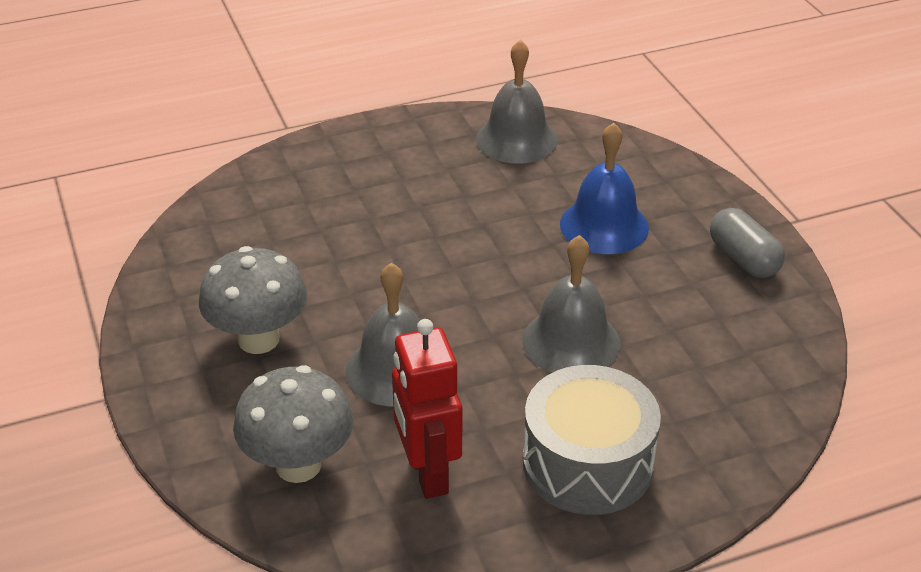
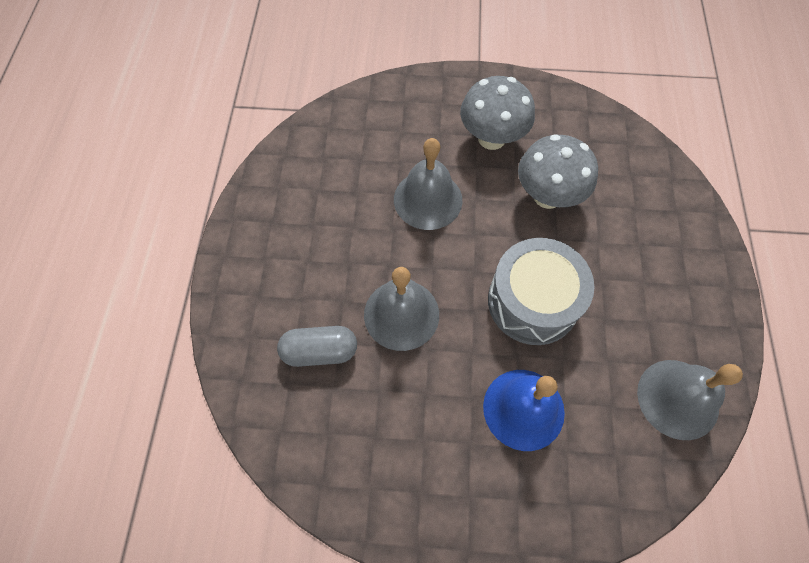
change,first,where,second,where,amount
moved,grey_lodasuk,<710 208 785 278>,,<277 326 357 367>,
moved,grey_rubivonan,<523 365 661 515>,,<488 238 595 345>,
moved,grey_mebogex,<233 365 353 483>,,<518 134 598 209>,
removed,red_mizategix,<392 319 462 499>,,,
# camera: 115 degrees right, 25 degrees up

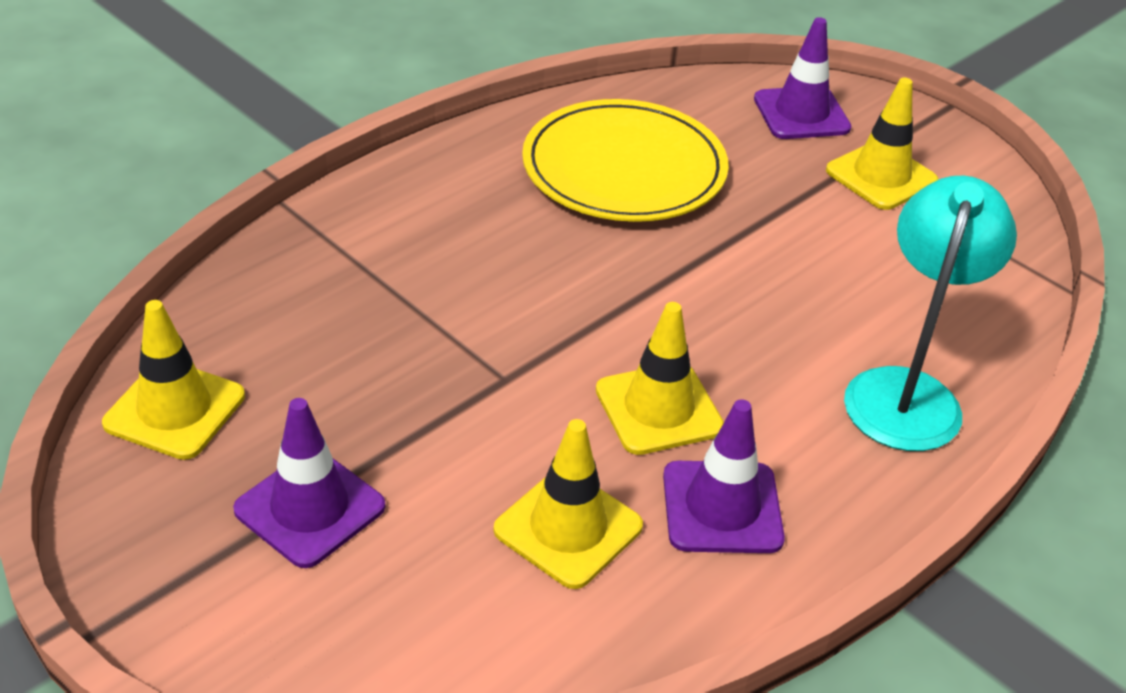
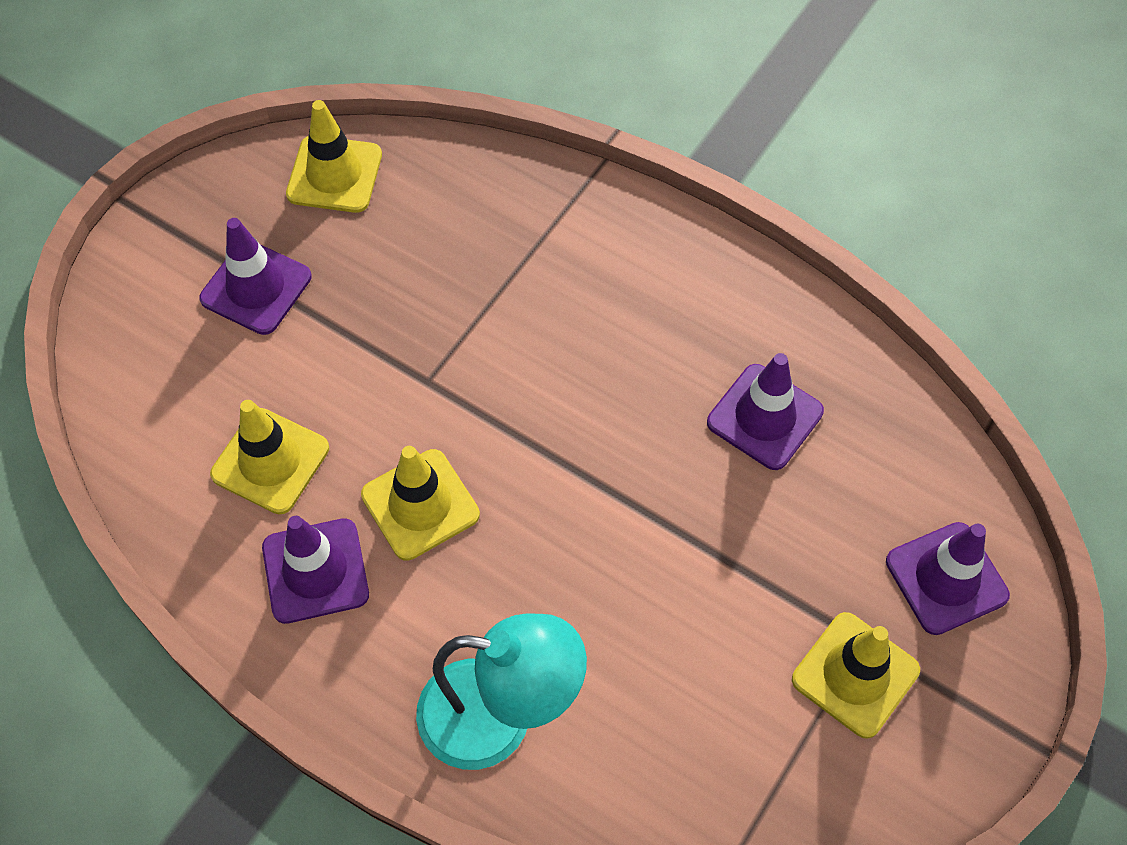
change,first,where,second,where,amount
replaced,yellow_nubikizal,<522 99 729 222>,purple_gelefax,<707 353 824 470>,
# camera: 80 degrees right, 20 degrees up

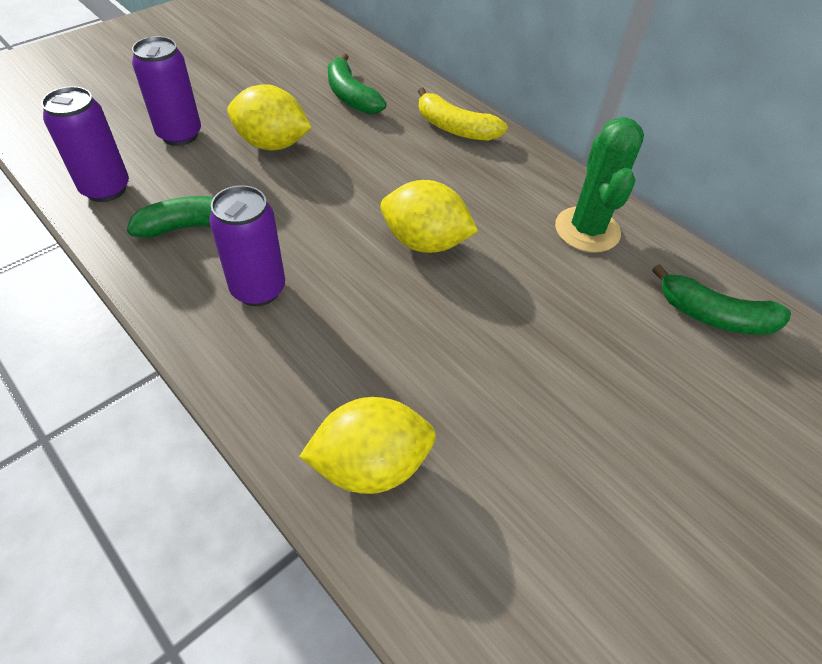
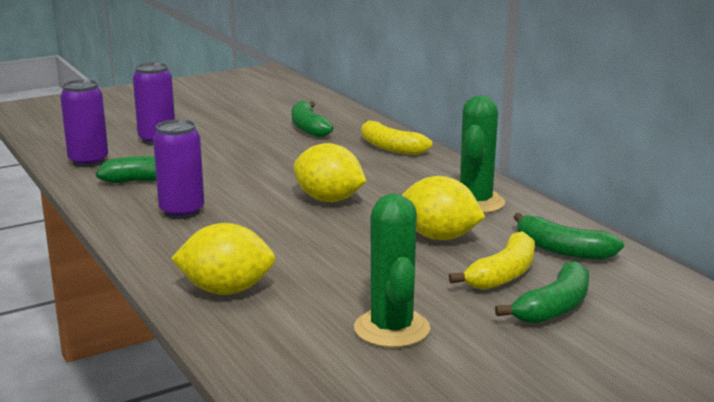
change,first,where,second,where,amount
added,,,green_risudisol,<354 193 430 348>,
moved,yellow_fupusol,<227 84 312 150>,,<402 176 485 240>,
added,,,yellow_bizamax,<449 231 535 290>,
added,,,green_bizamax,<495 261 589 324>,
# camera: 15 degrees right, 30 degrees down

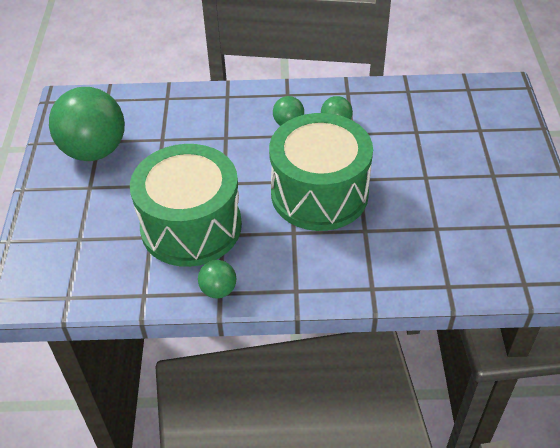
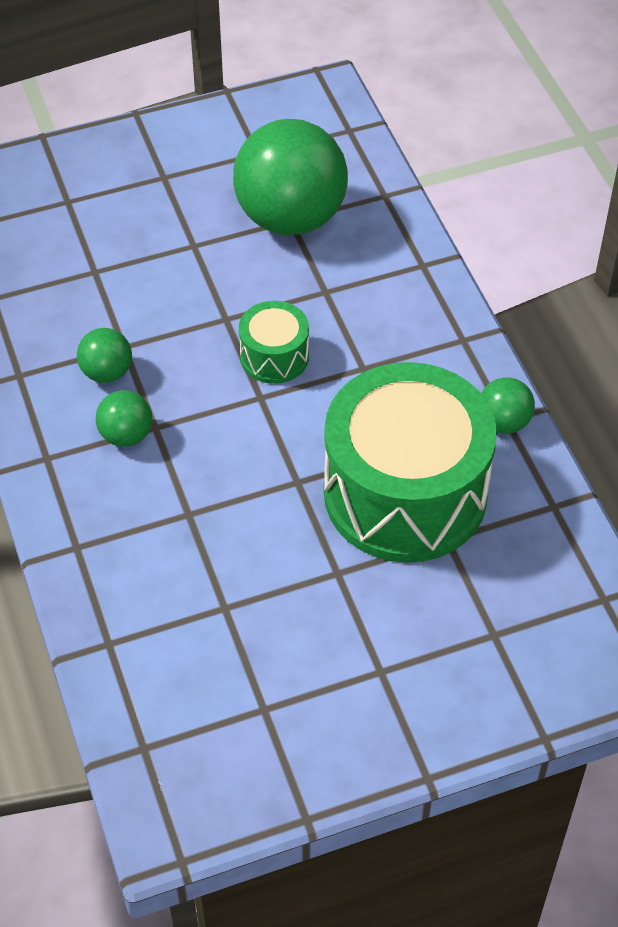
change,first,where,second,where,amount
moved,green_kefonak,<49 87 125 161>,,<233 119 348 235>,
resized,green_rubivonan,<269 113 373 231>,,<239 301 309 384>,x0.45
# camera: 110 degrees left, 5 degrees up

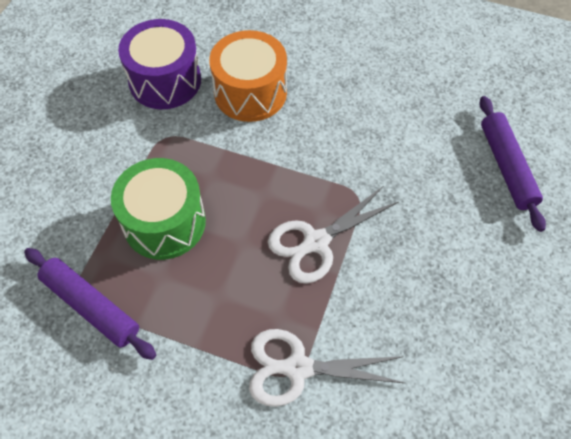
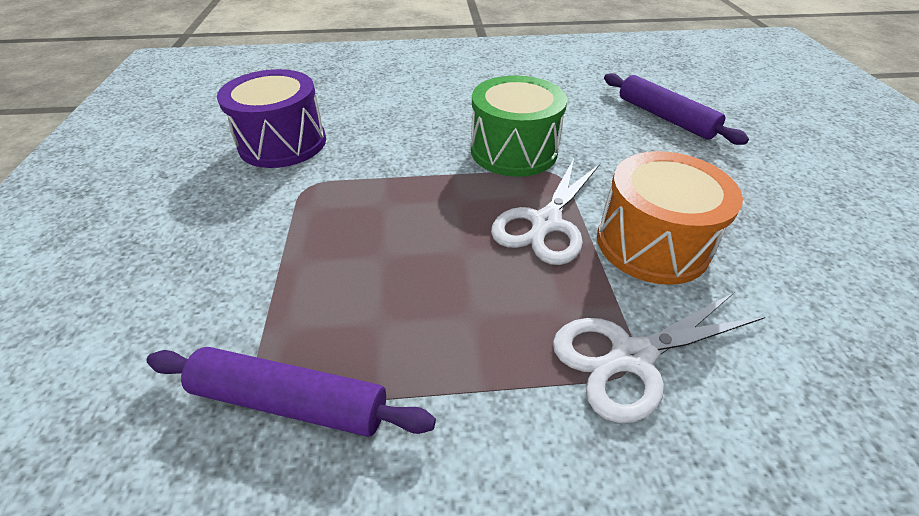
change,first,where,second,where,amount
moved,green_rubivonan,<111 158 206 260>,,<471 76 567 177>,
moved,orange_rubivonan,<209 30 287 122>,,<597 151 743 285>,
# camera: 25 degrees left, 15 degrees down

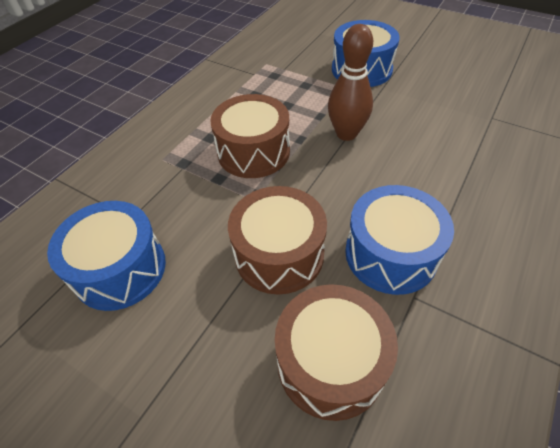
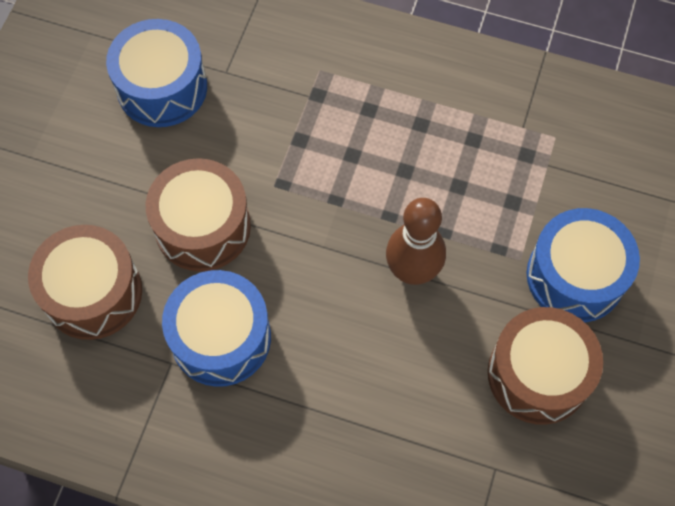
change,first,where,second,where,amount
moved,brown_rubivonan,<210 94 290 178>,,<488 307 603 425>,
# camera: 75 degrees right, 15 degrees up

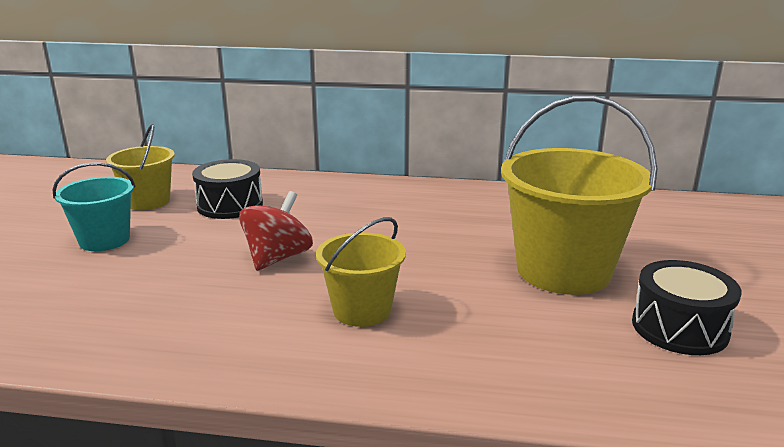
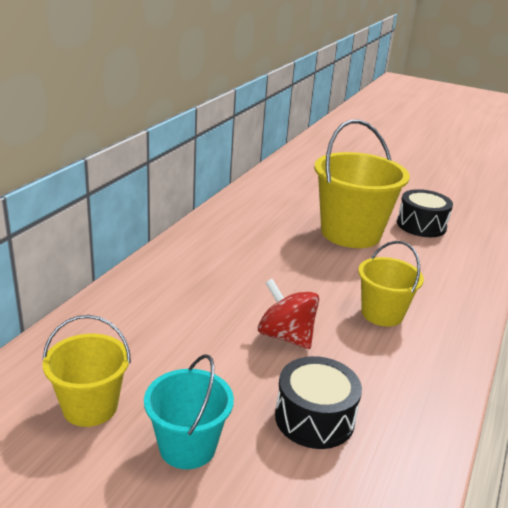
change,first,where,second,where,amount
moved,black_rubivonan,<192 159 263 219>,,<275 356 362 449>,
# camera: 75 degrees left, 5 degrees up

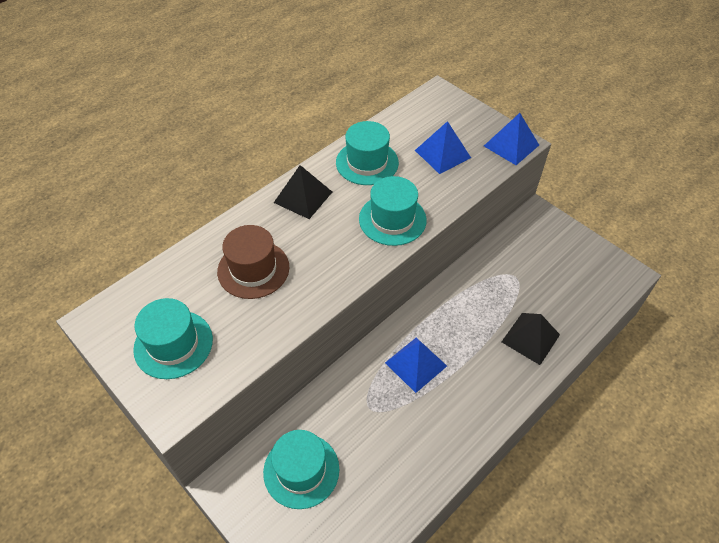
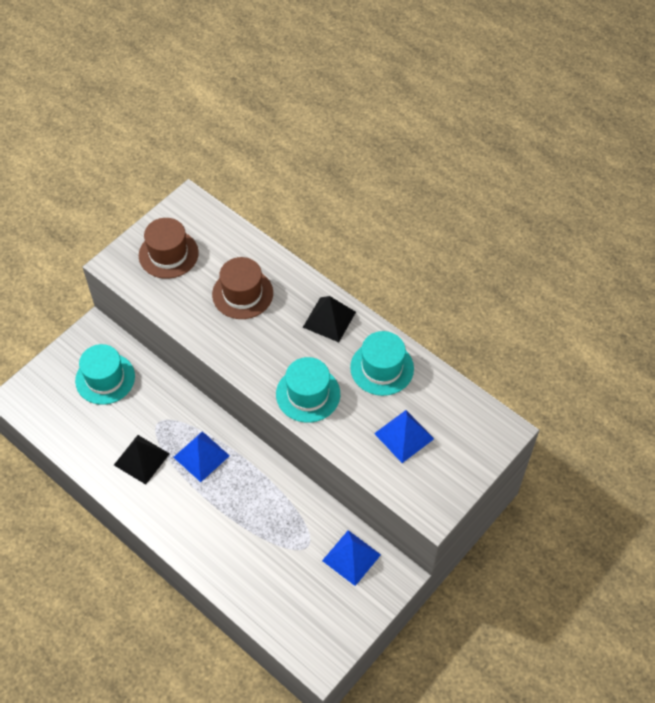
change,first,where,second,where,amount
moved,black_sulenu,<502 313 560 365>,,<114 435 170 485>,
recoloured,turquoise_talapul,<133 298 213 379>,brown_talapul,<139 218 199 279>,
moved,blue_sulenu,<484 113 539 165>,,<322 530 381 586>,
# camera: 85 degrees right, 5 degrees up

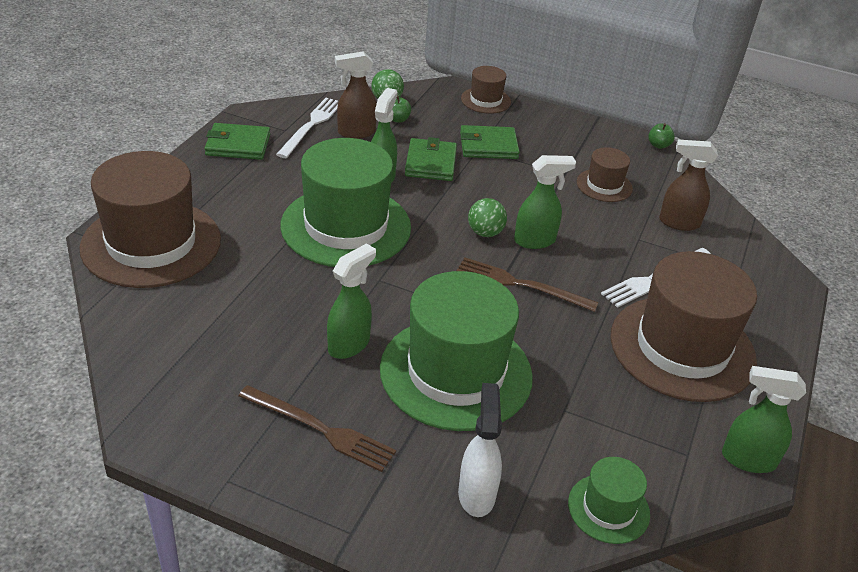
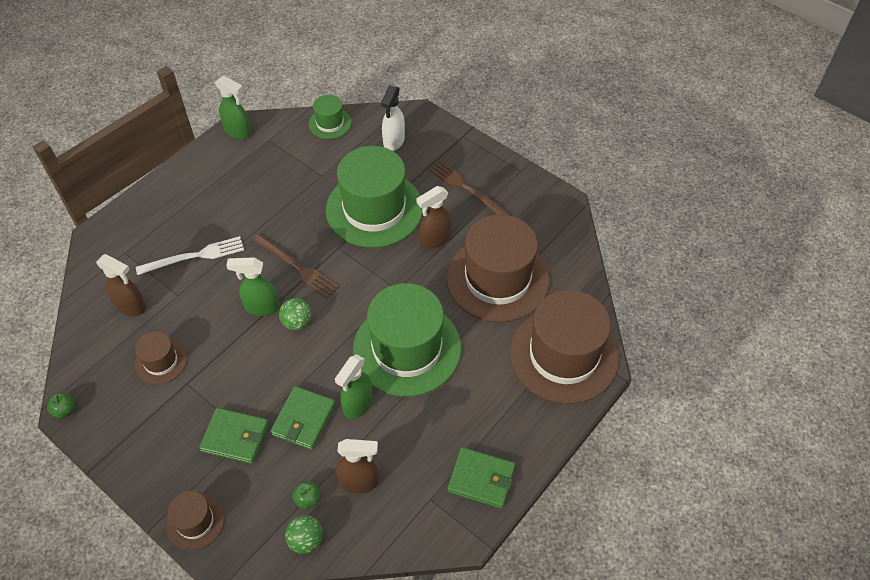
change,first,where,second,where,amount
recoloured,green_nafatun,<327 243 376 359>,brown_nafatun,<416 186 452 249>,
moved,brown_talapul,<610 251 757 402>,,<446 214 549 322>,
removed,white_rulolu,<276 98 338 158>,,,
# camera: 160 degrees left, 15 degrees up

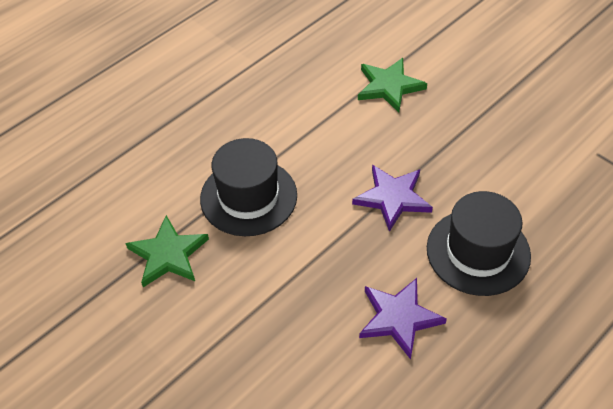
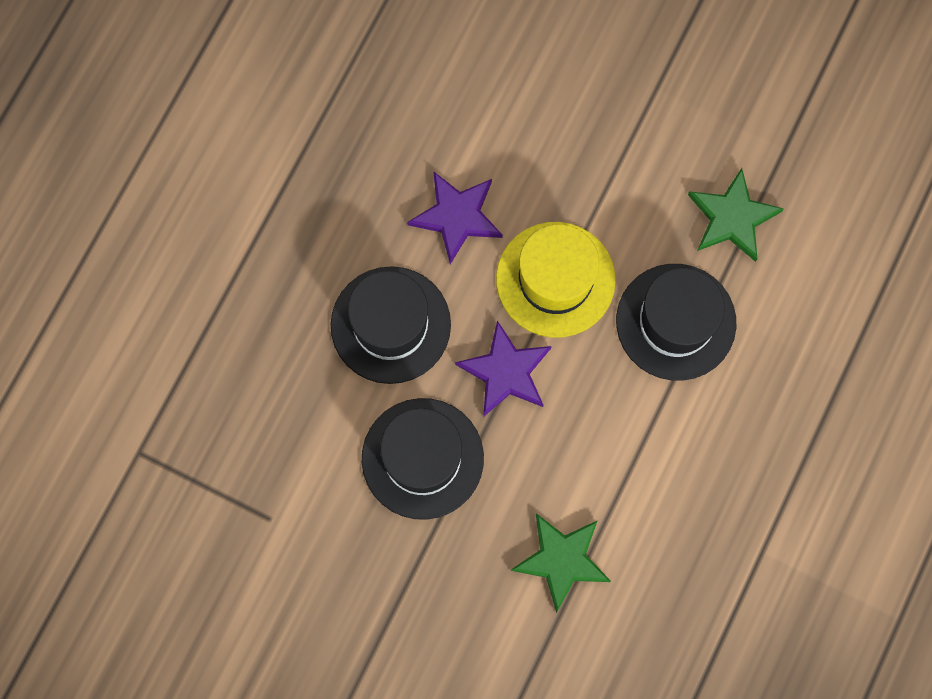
change,first,where,second,where,amount
added,,,black_talapul,<362 398 484 520>,
added,,,yellow_talapul,<496 222 616 338>,
# camera: 160 degrees right, 25 degrees up

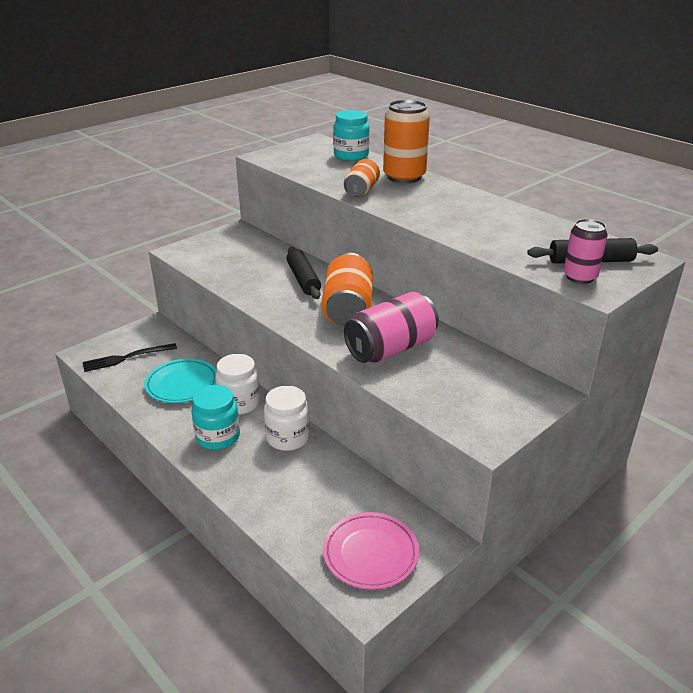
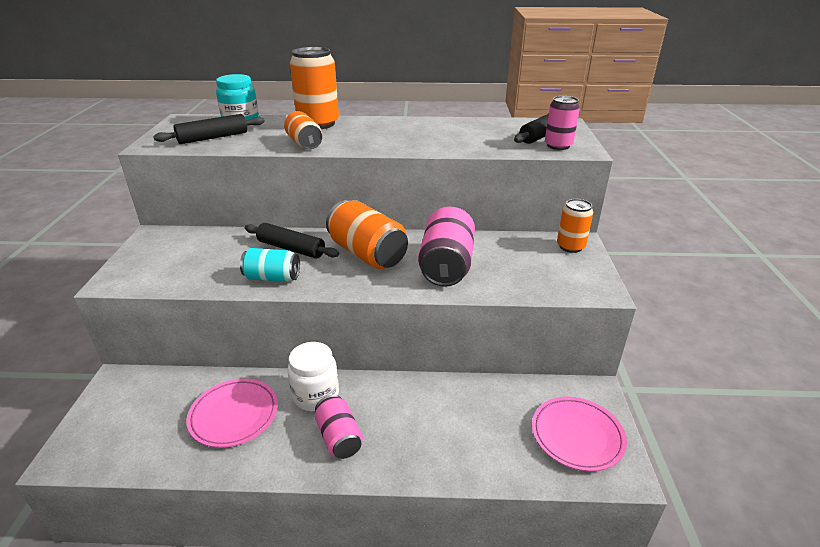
change,first,where,second,where,amount
added,,,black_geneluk,<153 114 265 144>,
recoloured,turquoise_nubikizal,<144 359 217 403>,pink_nubikizal,<186 378 278 448>,
added,,,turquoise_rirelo,<240 248 300 282>,
replaced,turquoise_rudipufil,<191 385 240 450>,pink_rirelo,<315 395 363 459>,
added,,,orange_rirelo,<557 199 593 253>,
removed,black_rulolu,<83 343 177 372>,,,
removed,white_rudipufil,<264 386 310 451>,,,
# camera: 45 degrees left, 0 degrees up

